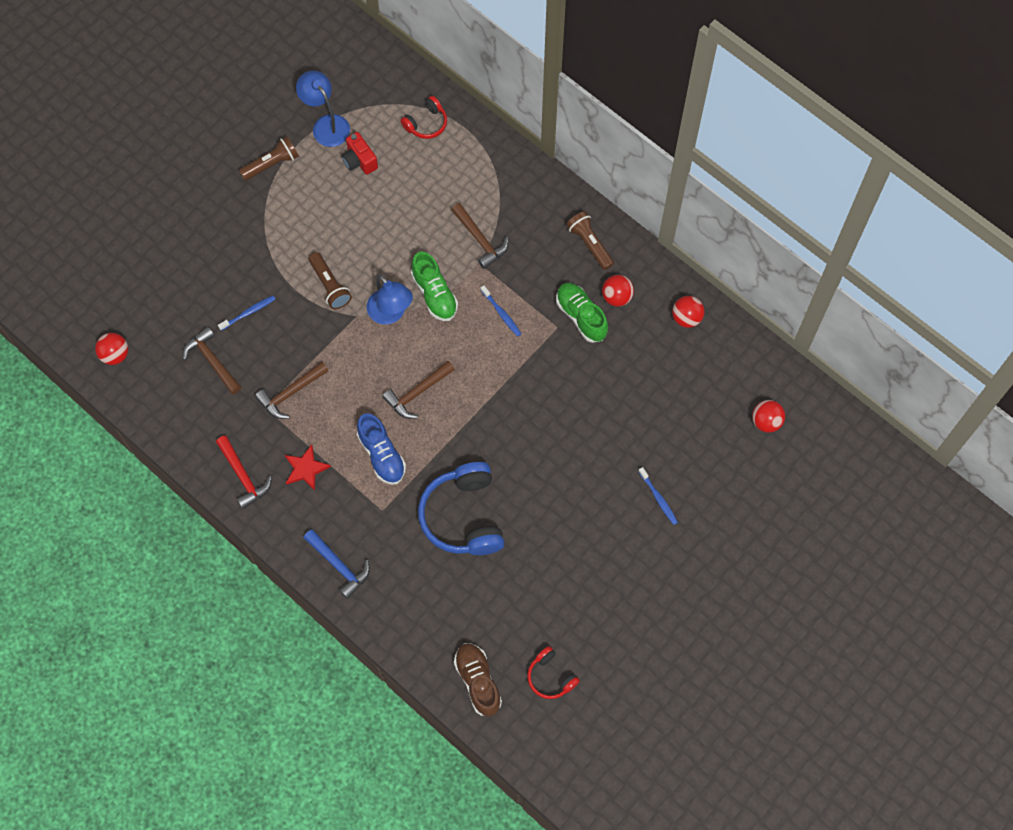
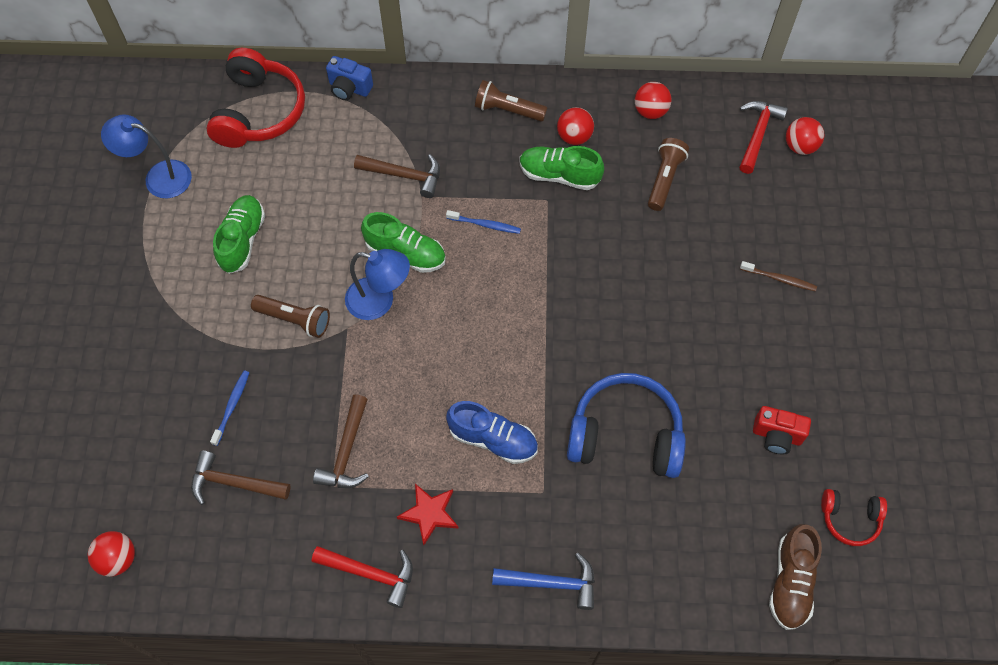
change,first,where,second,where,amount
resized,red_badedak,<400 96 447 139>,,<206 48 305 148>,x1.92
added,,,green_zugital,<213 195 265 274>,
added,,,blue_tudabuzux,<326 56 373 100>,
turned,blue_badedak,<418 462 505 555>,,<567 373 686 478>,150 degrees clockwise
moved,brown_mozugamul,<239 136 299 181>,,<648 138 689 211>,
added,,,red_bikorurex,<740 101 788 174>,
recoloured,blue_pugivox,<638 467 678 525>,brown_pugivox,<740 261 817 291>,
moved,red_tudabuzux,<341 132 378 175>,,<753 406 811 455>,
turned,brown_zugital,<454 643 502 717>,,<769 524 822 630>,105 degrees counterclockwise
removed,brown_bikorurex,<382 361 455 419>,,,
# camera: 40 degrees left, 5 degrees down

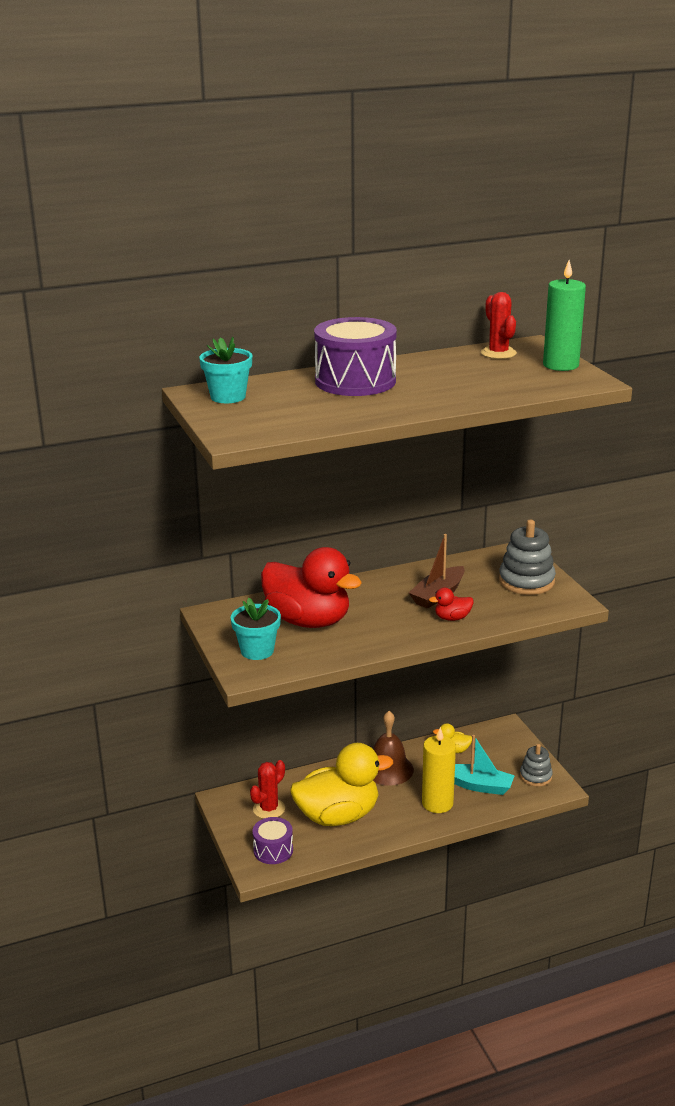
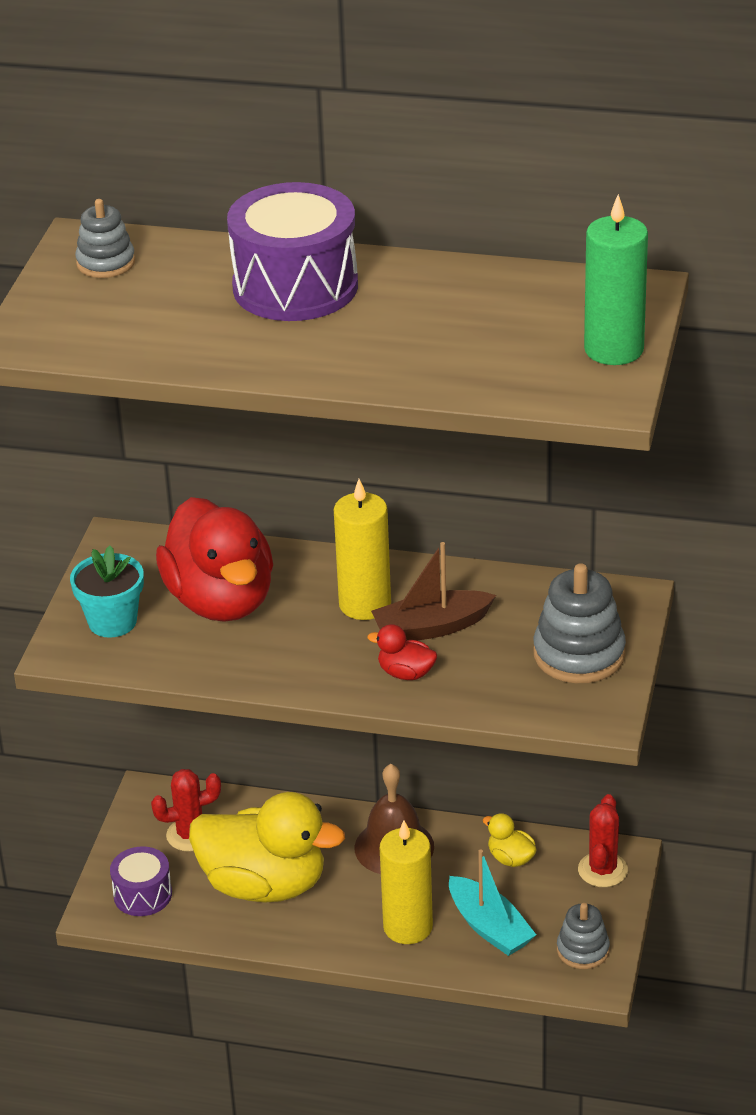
change,first,where,second,where,amount
replaced,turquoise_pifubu,<199 337 252 403>,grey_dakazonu,<75 199 135 278>,
added,,,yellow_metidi,<334 479 391 620>,
moved,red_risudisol,<481 292 517 359>,,<578 794 628 887>,
# camera: 35 degrees right, 10 degrees up

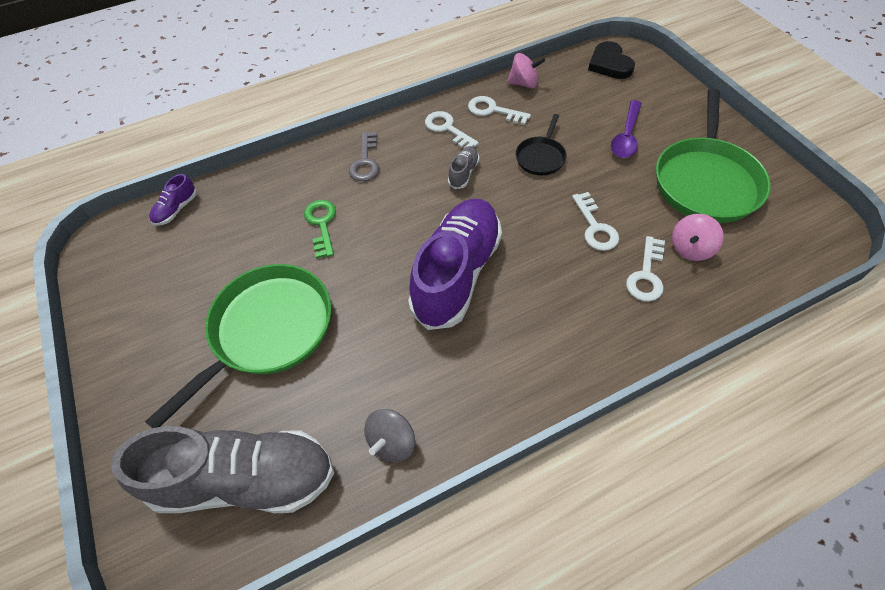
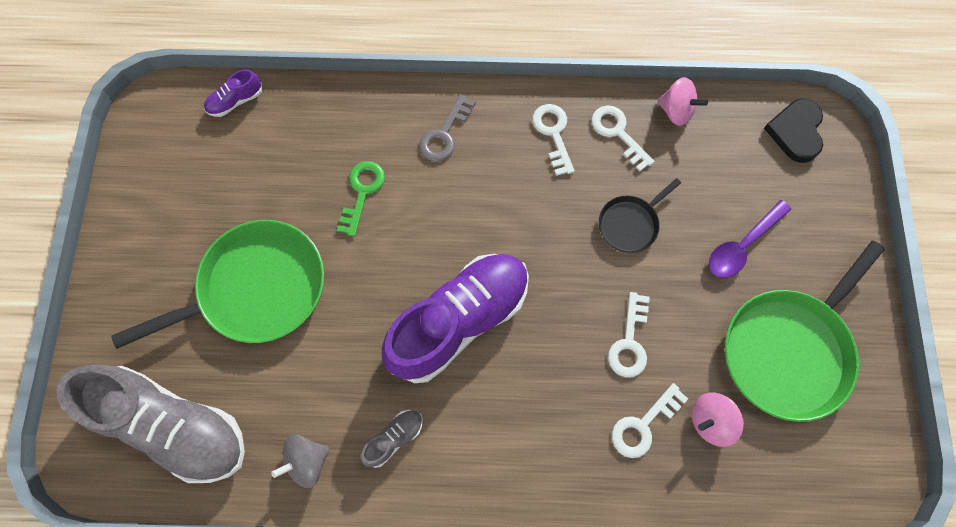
change,first,where,second,where,amount
moved,grey_zugital,<448 146 479 189>,,<361 410 423 468>,
# camera: 25 degrees right, 15 degrees up

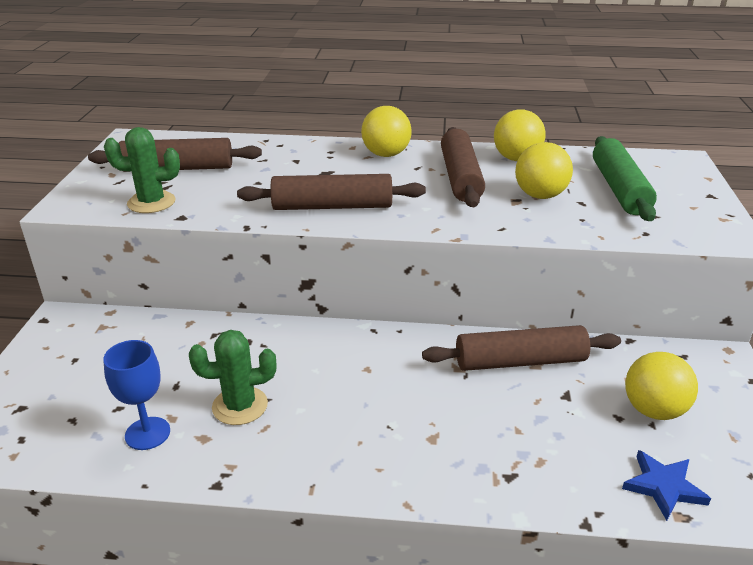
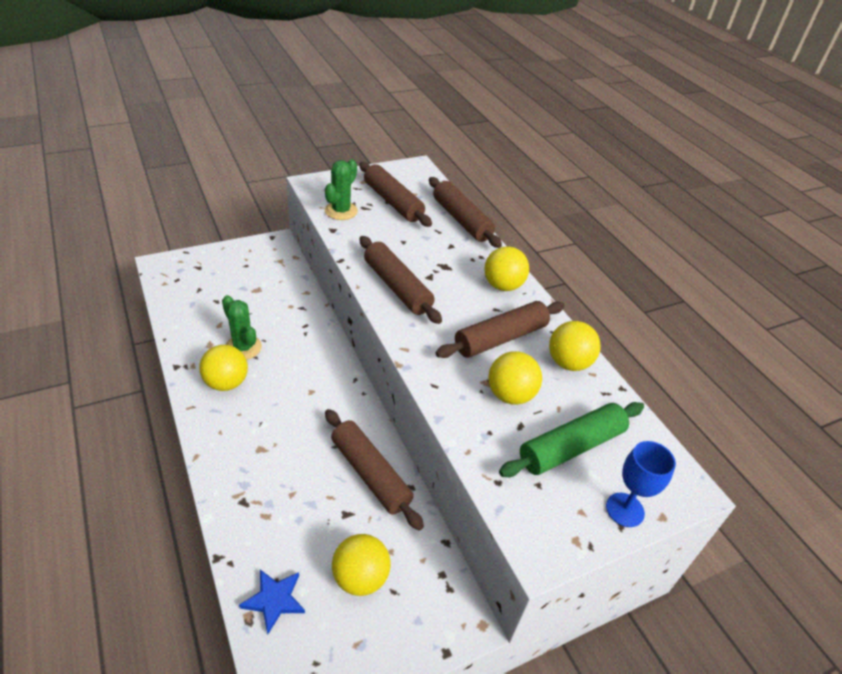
change,first,where,second,where,amount
added,,,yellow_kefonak,<199 345 248 391>,
turned,green_risudisol,<104 127 180 213>,,<325 159 358 220>,60 degrees clockwise
added,,,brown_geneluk,<429 177 502 248>,
moved,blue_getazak,<103 340 170 450>,,<606 441 676 527>,
# camera: 55 degrees right, 10 degrees up

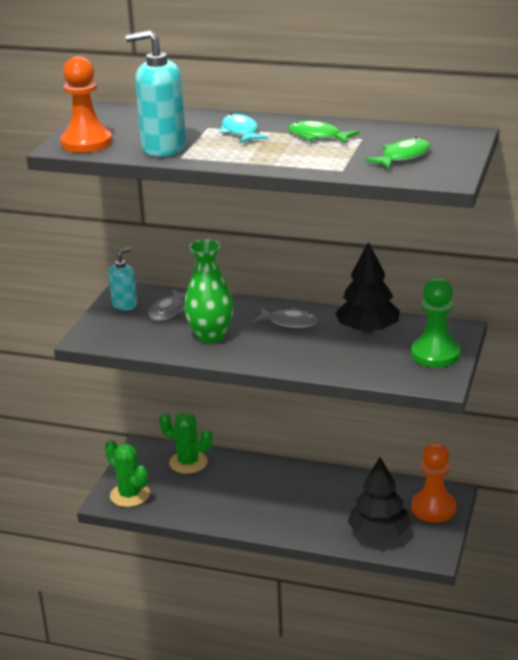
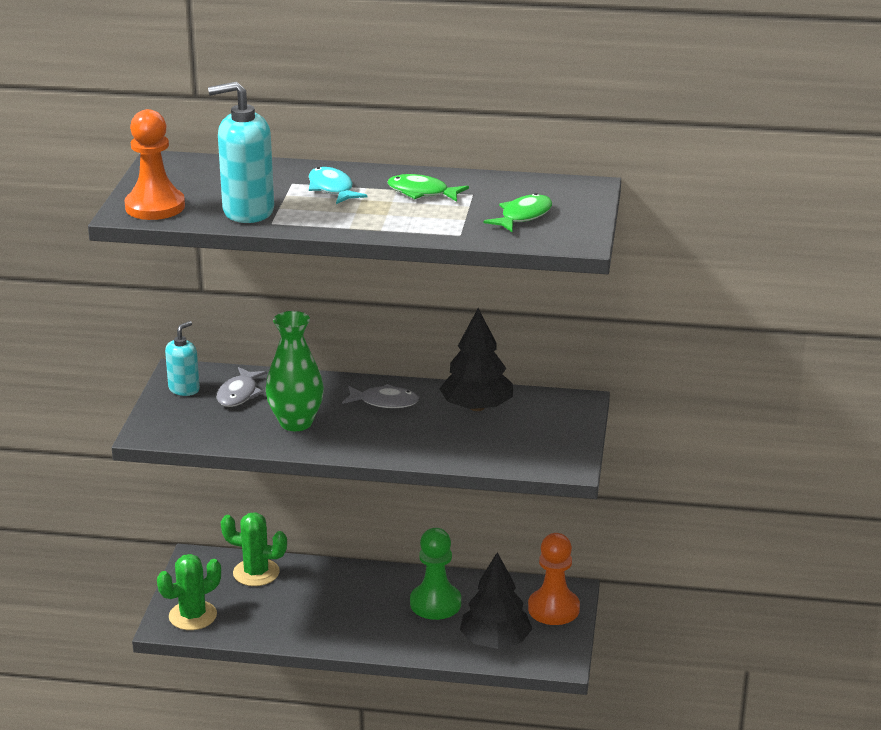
change,first,where,second,where,amount
turned,green_risudisol,<105 440 150 507>,,<157 554 221 630>,75 degrees counterclockwise
moved,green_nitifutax,<411 277 461 368>,,<410 528 461 620>,
# camera: 10 degrees left, 0 degrees up

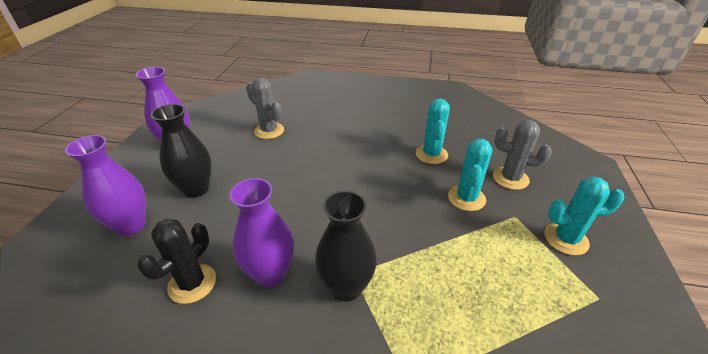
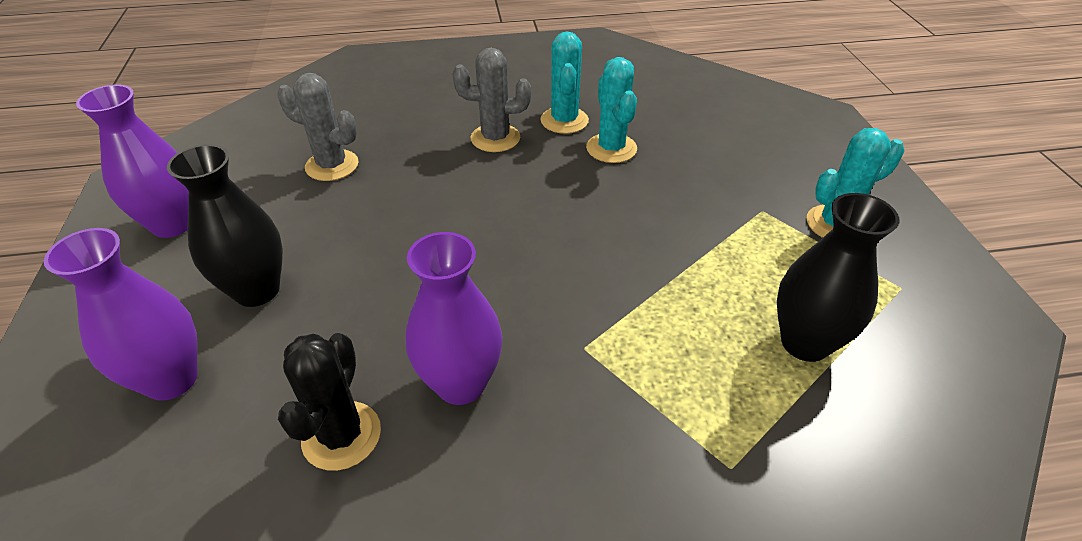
change,first,where,second,where,amount
moved,grey_risudisol,<493 120 552 190>,,<452 48 531 152>,
moved,turquoise_risudisol,<448 139 492 211>,,<540 31 589 134>,
moved,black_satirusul,<315 191 377 301>,,<777 193 900 362>,
# camera: 20 degrees left, 5 degrees up

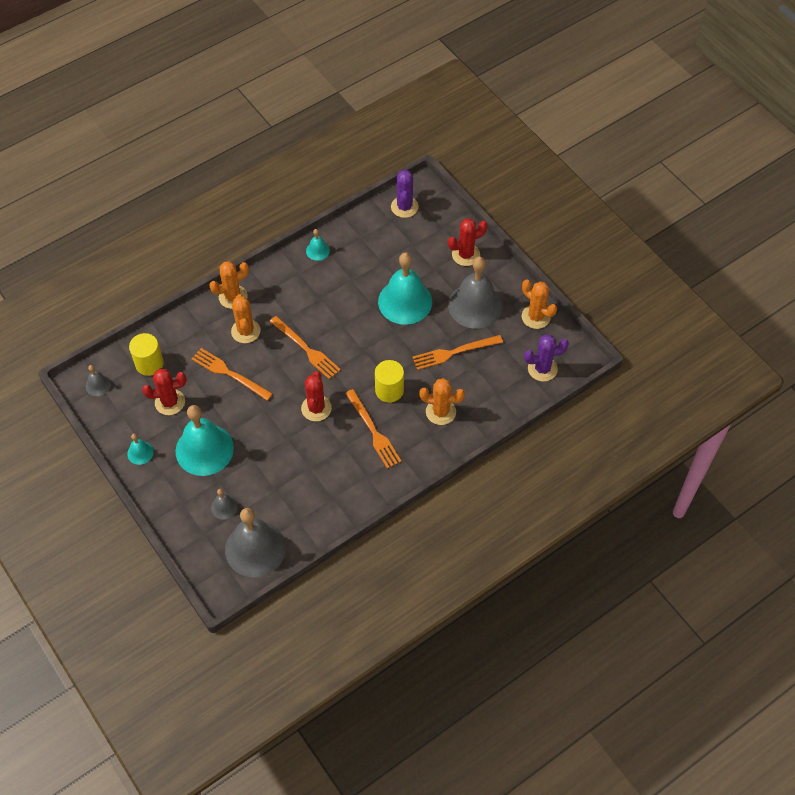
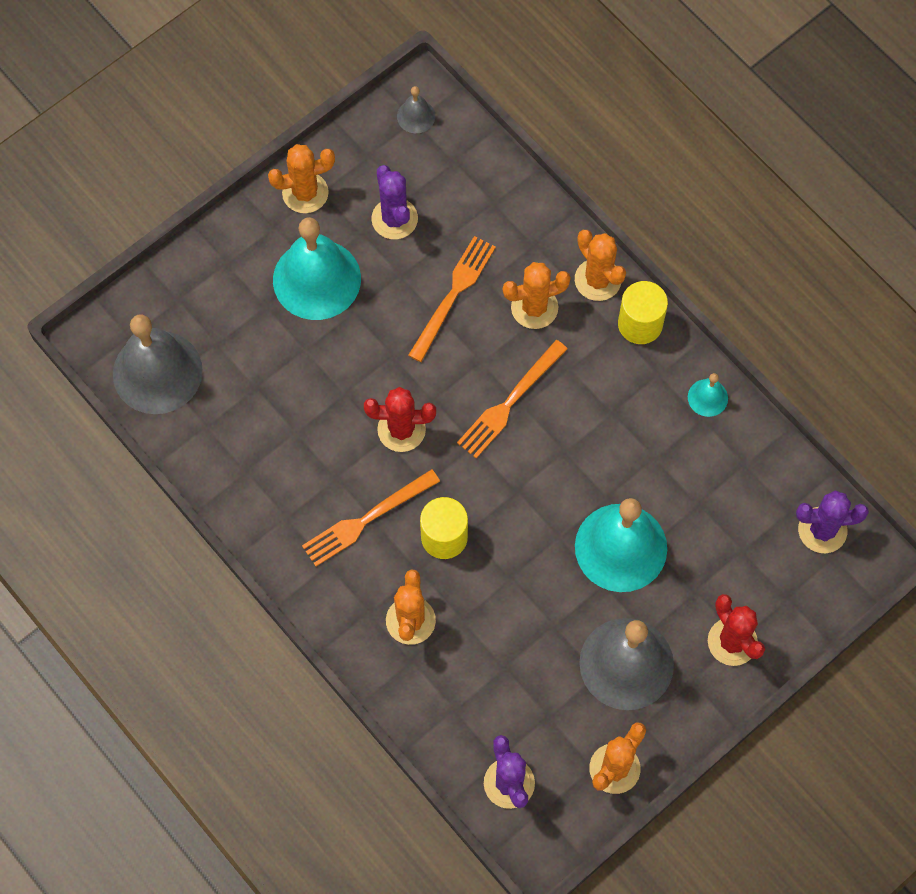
change,first,where,second,where,amount
replaced,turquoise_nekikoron,<127 434 154 465>,orange_risudisol,<268 144 335 213>,
recoloured,red_risudisol,<142 369 187 415>,purple_risudisol,<371 165 418 239>,
moved,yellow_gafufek,<129 333 164 376>,,<618 281 668 344>,
removed,grey_nekikoron,<211 489 238 519>,,,
removed,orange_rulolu,<412 335 503 370>,,,
# camera: 85 degrees right, 10 degrees up

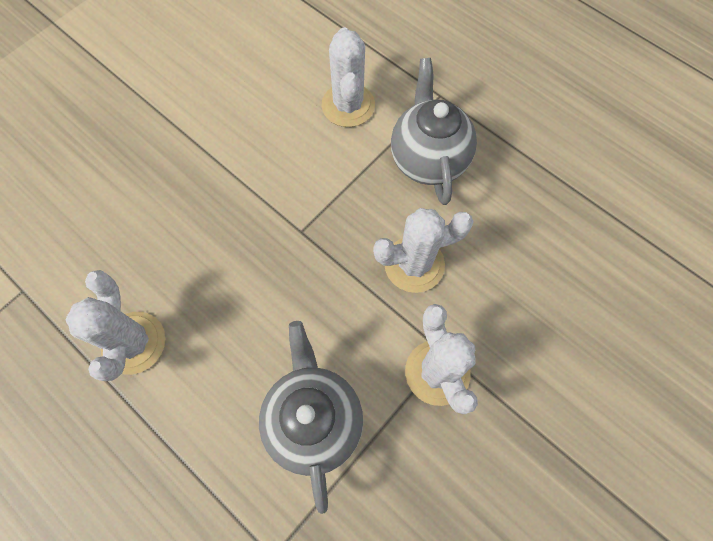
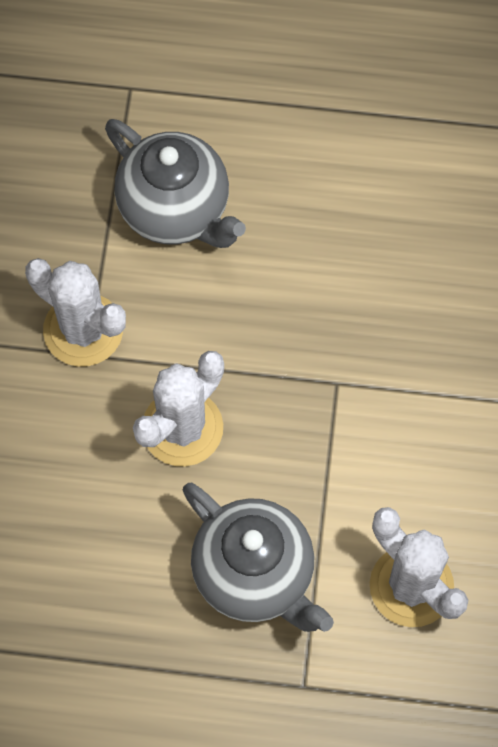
change,first,where,second,where,amount
removed,white_risudisol,<65 270 166 381>,,,
# camera: 145 degrees right, 0 degrees up

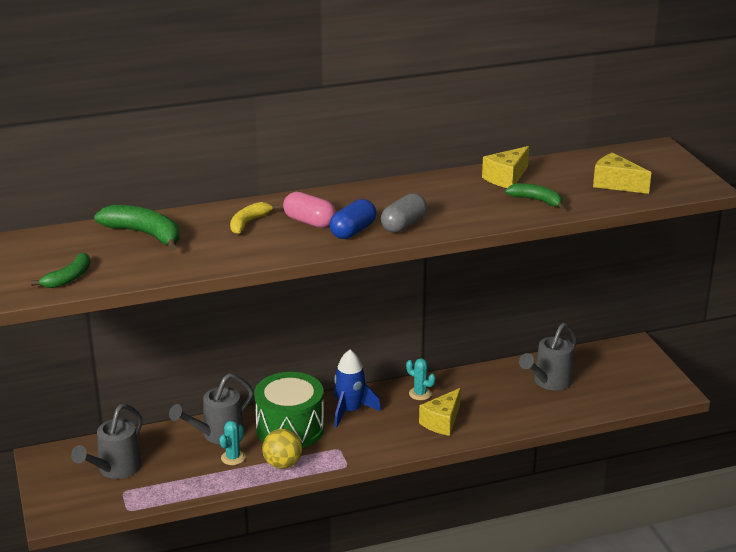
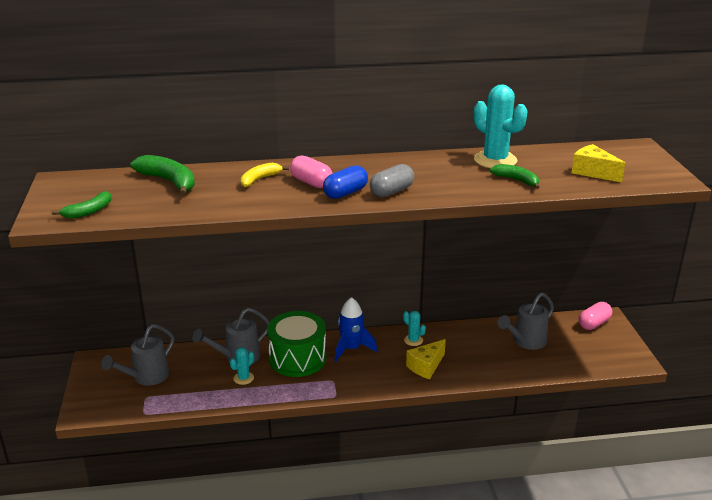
change,first,where,second,where,amount
replaced,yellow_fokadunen,<482 146 529 188>,turquoise_risudisol,<474 84 528 168>,
added,,,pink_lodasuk,<578 302 612 330>,
removed,yellow_kefonak,<262 429 302 469>,,,
# camera: 10 degrees right, 0 degrees up

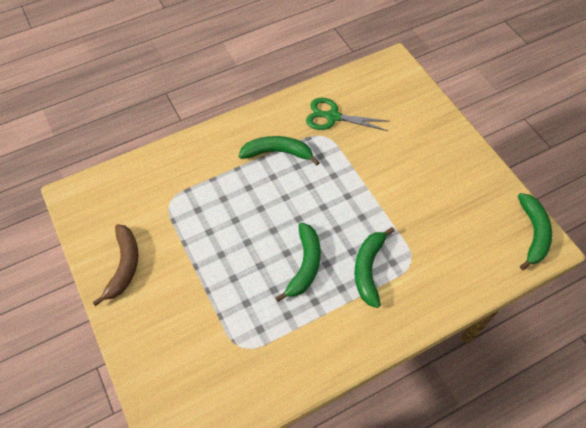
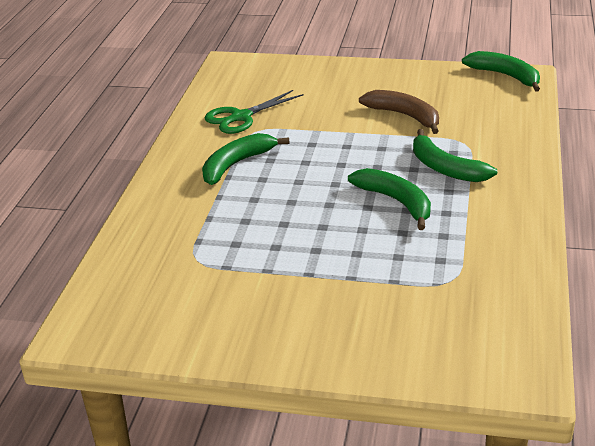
change,first,where,second,where,amount
moved,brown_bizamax,<92 224 138 306>,,<359 90 439 134>,
# camera: 50 degrees left, 25 degrees down

